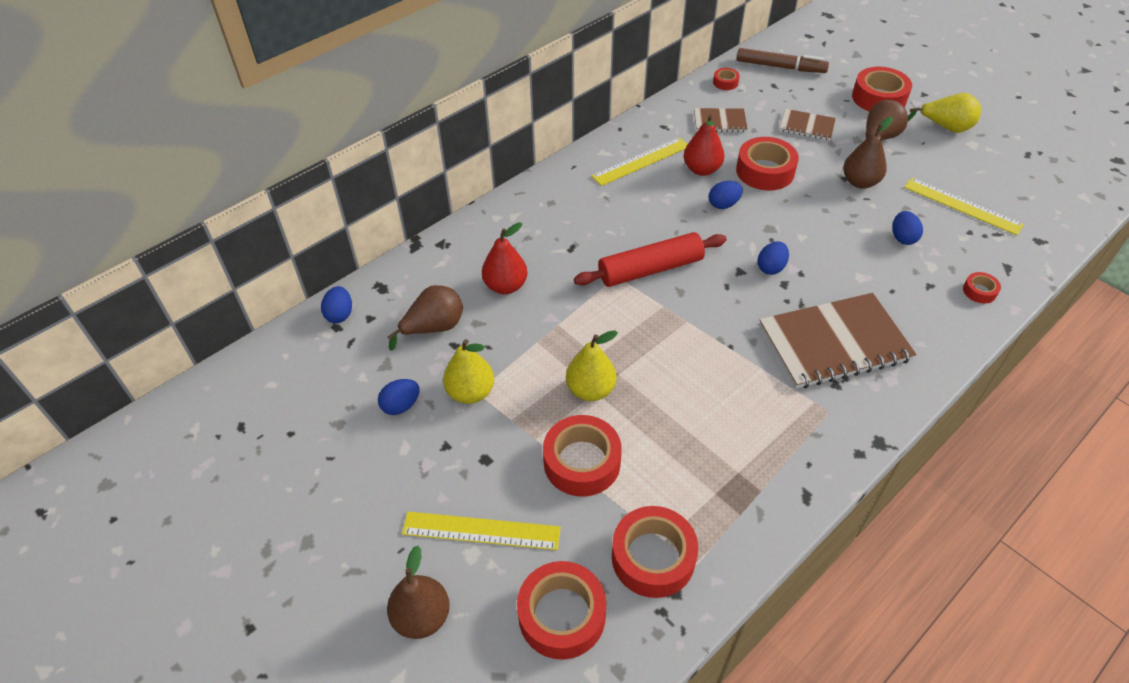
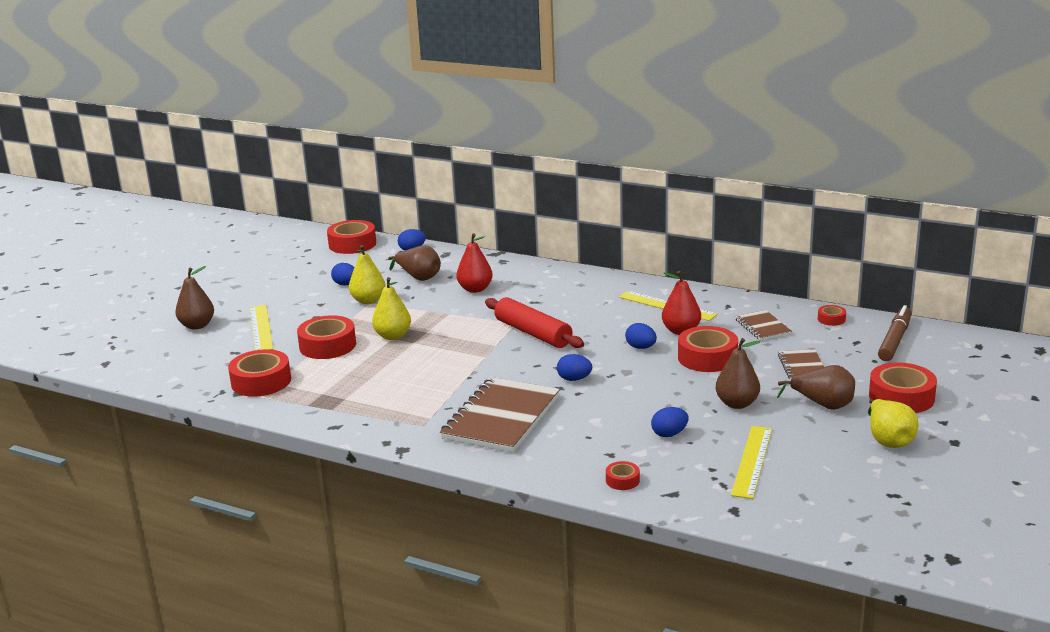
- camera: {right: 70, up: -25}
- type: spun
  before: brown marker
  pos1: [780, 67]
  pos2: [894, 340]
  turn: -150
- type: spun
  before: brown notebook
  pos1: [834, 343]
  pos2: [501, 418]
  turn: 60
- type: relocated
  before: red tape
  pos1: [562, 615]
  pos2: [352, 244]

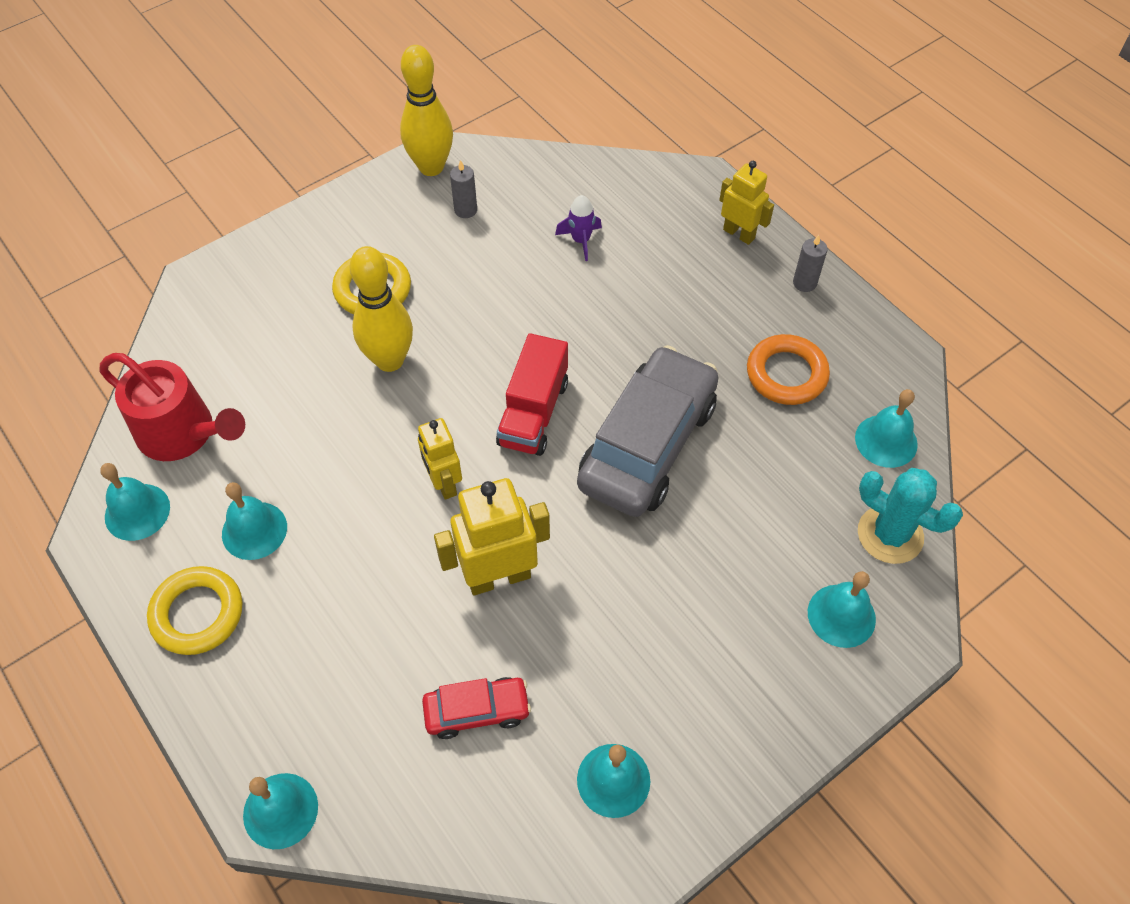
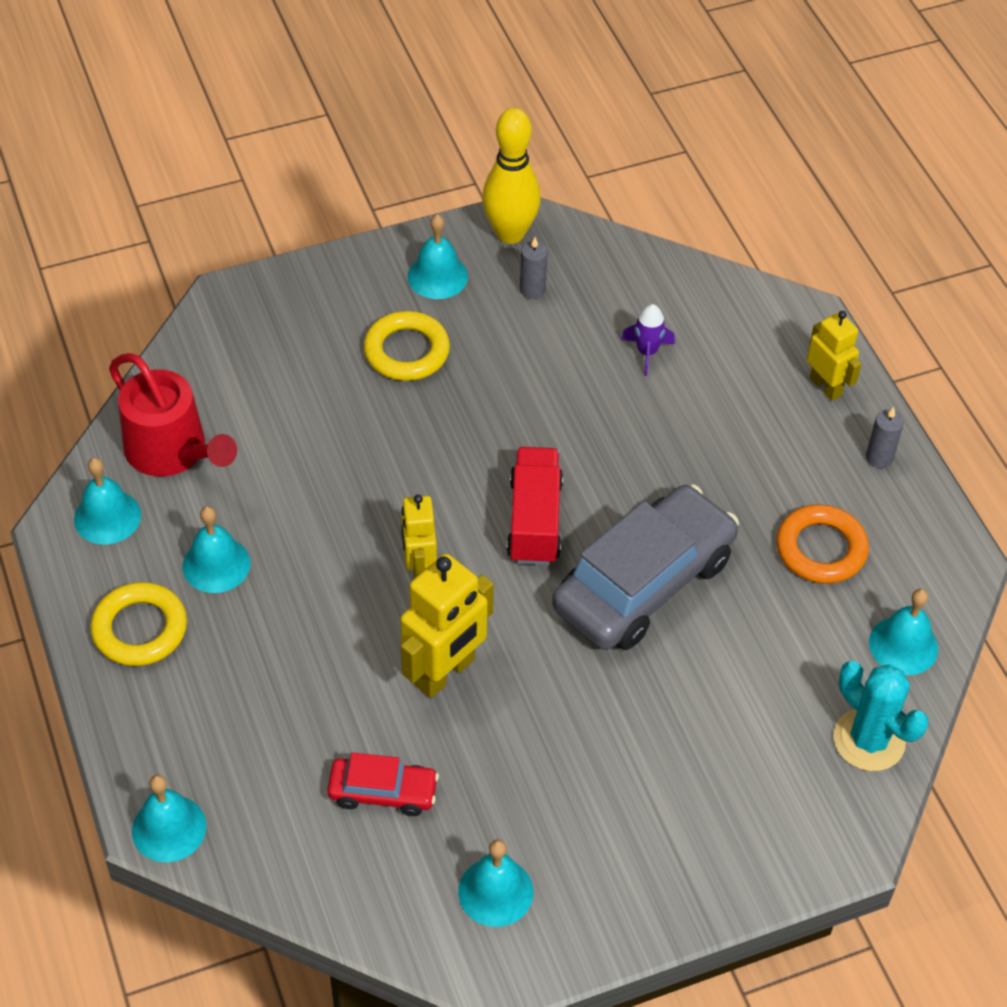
- camera: {right: 15, up: -5}
- type: missing
  before: yellow bowling pin
  pos1: [389, 360]
- type: spun
  before: red truck
  pos1: [533, 413]
  pos2: [534, 521]
  turn: 150
- type: spun
  before: yellow robot
  pos1: [498, 577]
  pos2: [445, 673]
  turn: 135
- type: relocated
  before: turquoise bell
  pos1: [841, 615]
  pos2: [437, 276]

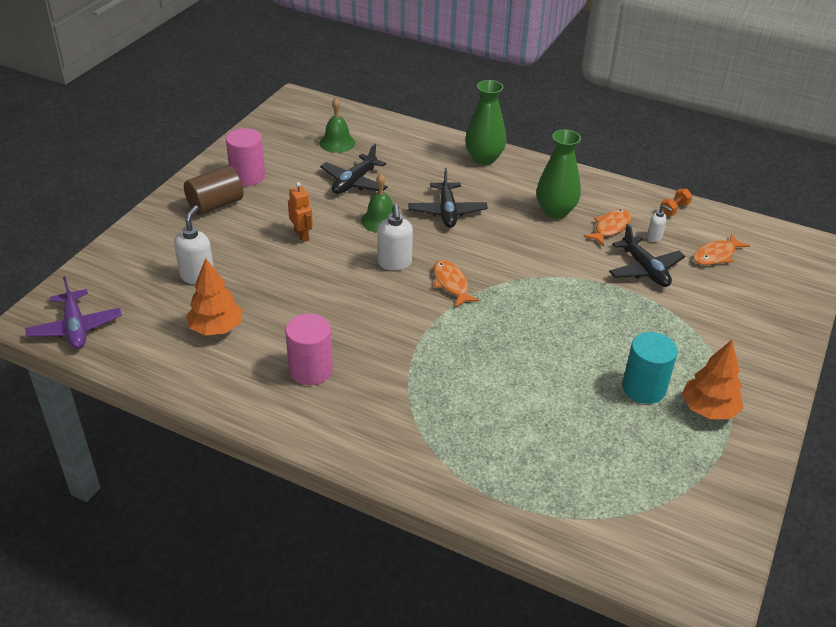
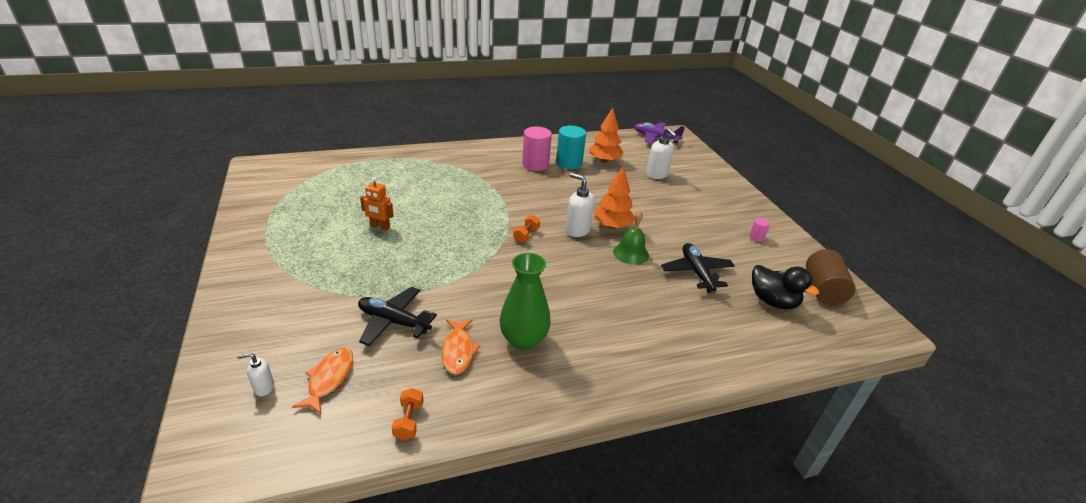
- camera: {right: 135, up: -5}
- type: missing
  before: green vase
  pos1: [484, 158]
- type: exchanged
  before: green bell
  after: black duck
  pos1: [337, 143]
  pos2: [772, 301]
- type: size
  before: pink cylinder
  pos1: [247, 176]
  pos2: [756, 237]
  scale: 0.47
- type: relocated
  before: brown cylinder
  pos1: [215, 205]
  pos2: [823, 290]
- type: missing
  before: black plane
  pos1: [447, 212]
- type: relocated
  before: orange robot
  pos1: [302, 235]
  pos2: [380, 227]
- type: relocated
  before: white soap dispenser
  pos1: [654, 237]
  pos2: [264, 388]
- type: exchanged
  before: orange fish
  after: orange dumbbell
  pos1: [451, 284]
  pos2: [526, 235]
- type: relocated
  before: turquoise cylinder
  pos1: [644, 388]
  pos2: [569, 163]
- type: relocated
  before: orange tree
  pos1: [708, 409]
  pos2: [612, 226]

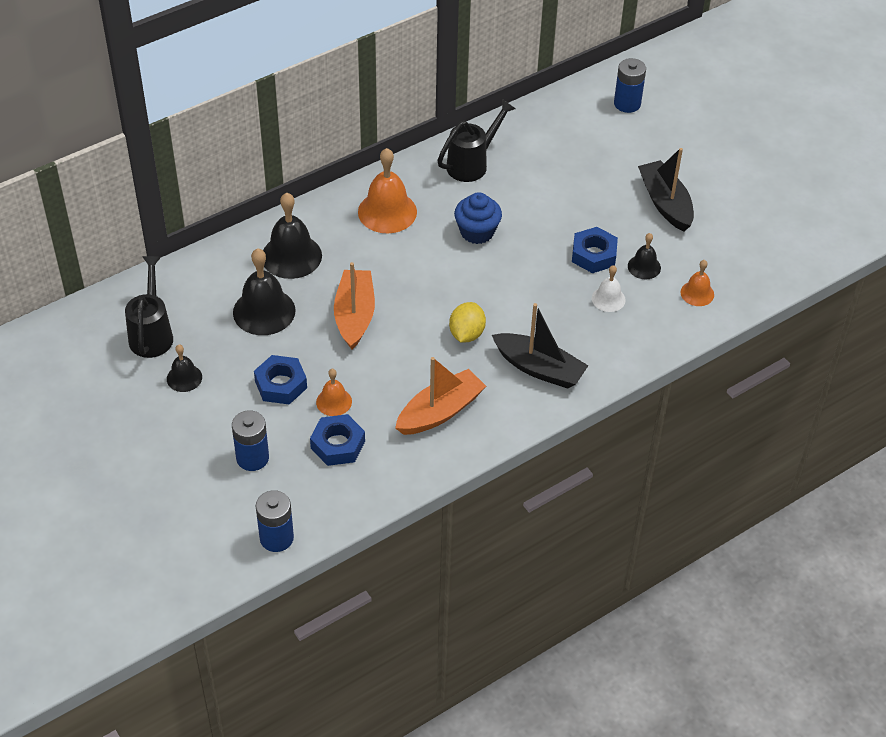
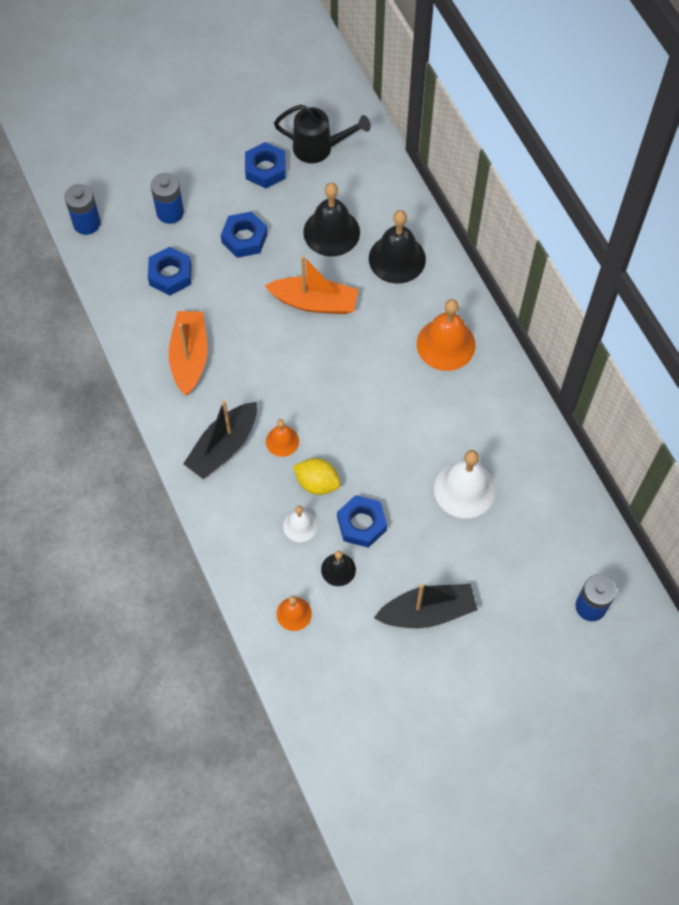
- camera: {right: 100, up: 15}
- type: missing
  before: black watering can
  pos1: [472, 164]
- type: missing
  before: blue cupcake
  pos1: [477, 232]
- type: relocated
  before: yellow lemon
  pos1: [466, 334]
  pos2: [317, 483]
- type: exchanged
  before: black bell
  after: blue nut
  pos1: [184, 378]
  pos2: [265, 169]
- type: spun
  before: orange boat
  pos1: [440, 411]
  pos2: [189, 357]
  turn: -150
- type: relocated
  before: orange bell
  pos1: [334, 401]
  pos2: [282, 441]
- type: appeared
  after: white bell
  pos2: [464, 489]

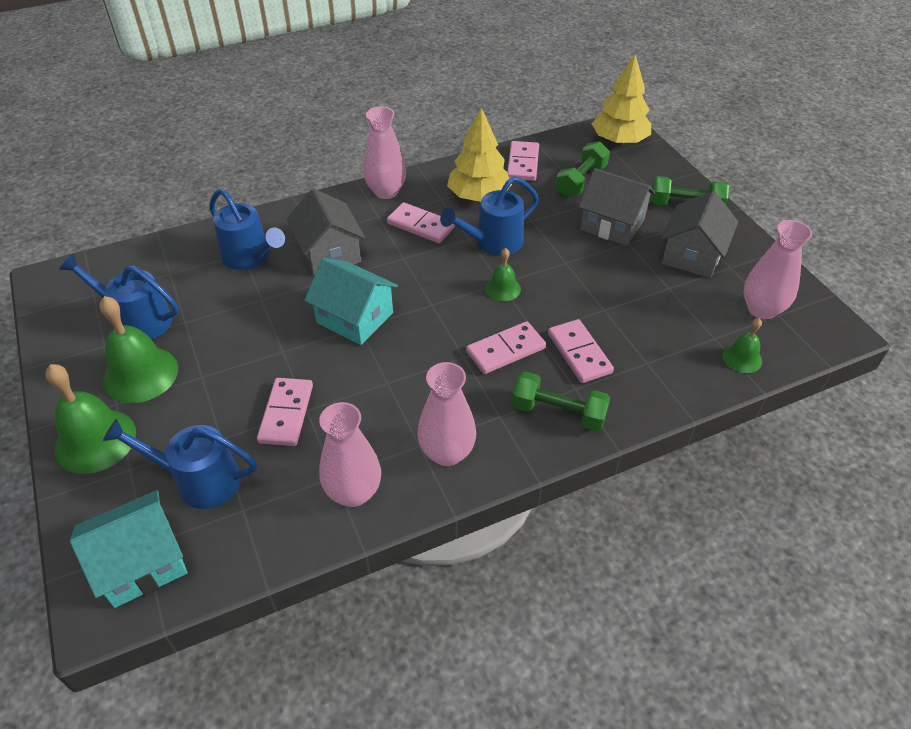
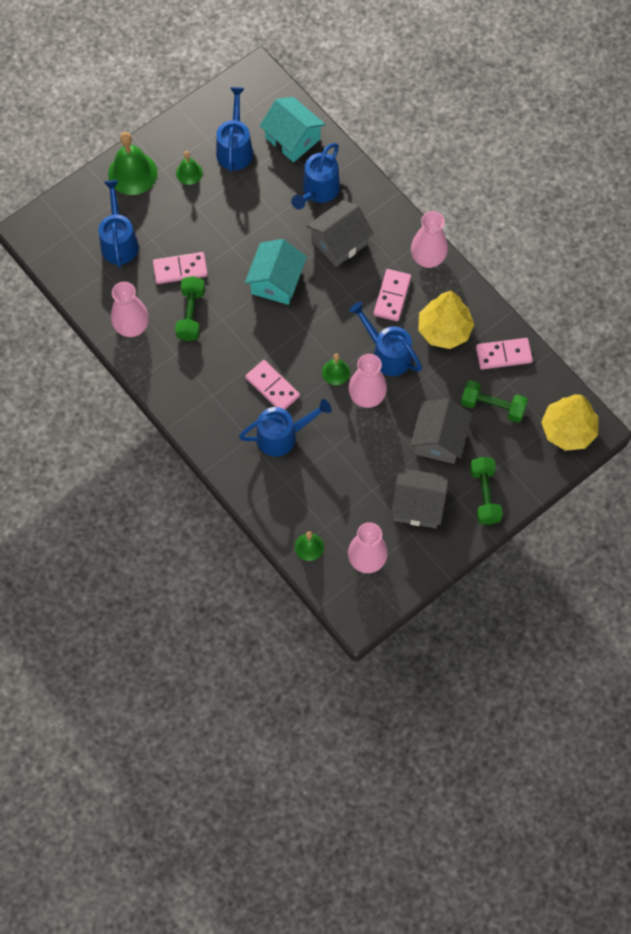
- camera: {right: 75, up: 20}
- type: size
  before: green bell
  pos1: [141, 374]
  pos2: [189, 173]
  scale: 0.54
- type: exchanged
  before: pink domino
  after: blue watering can
  pos1: [579, 353]
  pos2: [283, 436]
- type: relocated
  before: pink vase
  pos1: [447, 453]
  pos2: [367, 397]
- type: relocated
  before: green dumbbell
  pos1: [558, 413]
  pos2: [191, 314]
- type: relocated
  before: turquoise house
  pos1: [142, 563]
  pos2: [292, 138]

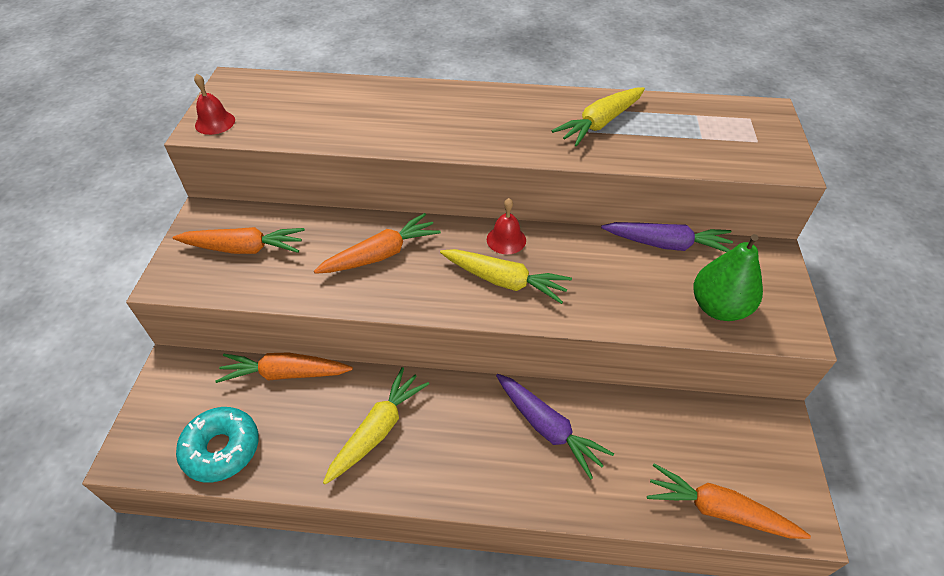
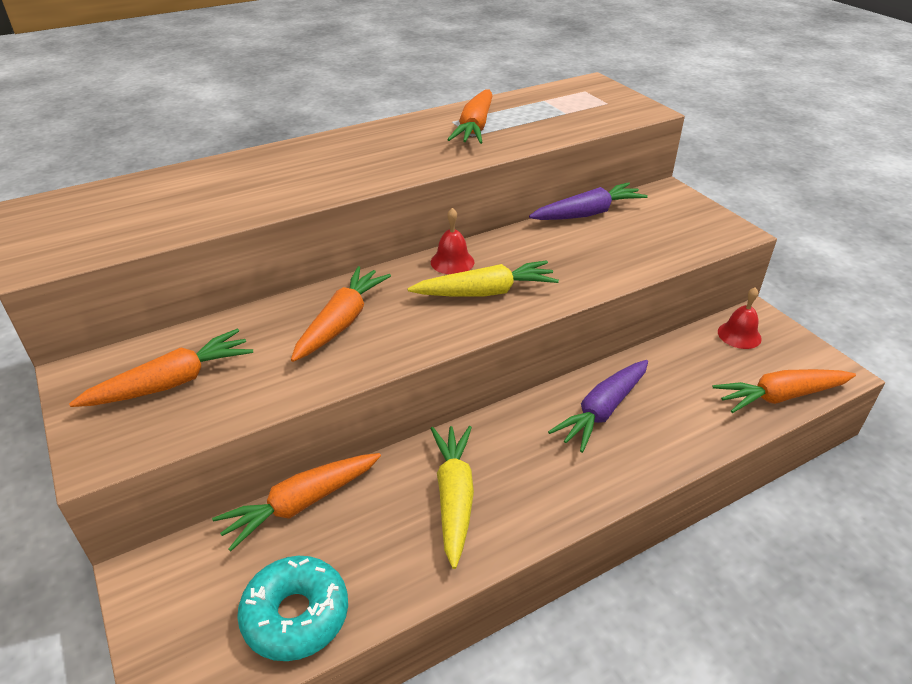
- camera: {right: -35, up: -10}
- type: relocated
  before: red bell
  pos1: [215, 122]
  pos2: [739, 335]
- type: colour
  before: yellow carrot
  after: orange carrot
  pos1: [600, 123]
  pos2: [475, 127]
- type: missing
  before: green pear
  pos1: [718, 307]
- type: spun
  before: purple carrot
  pos1: [547, 428]
  pos2: [603, 410]
  turn: 120

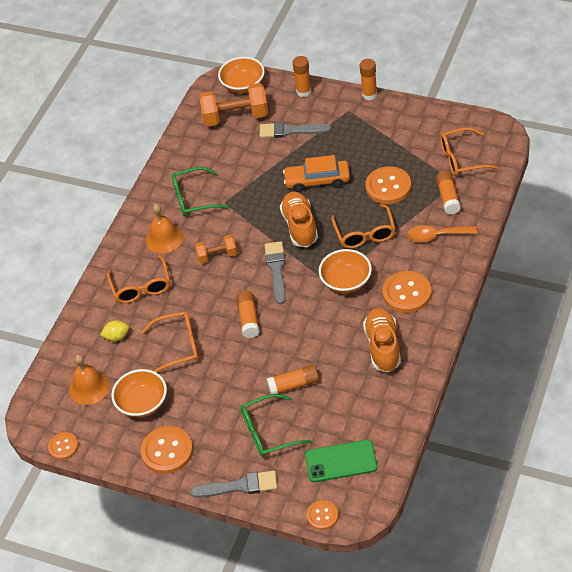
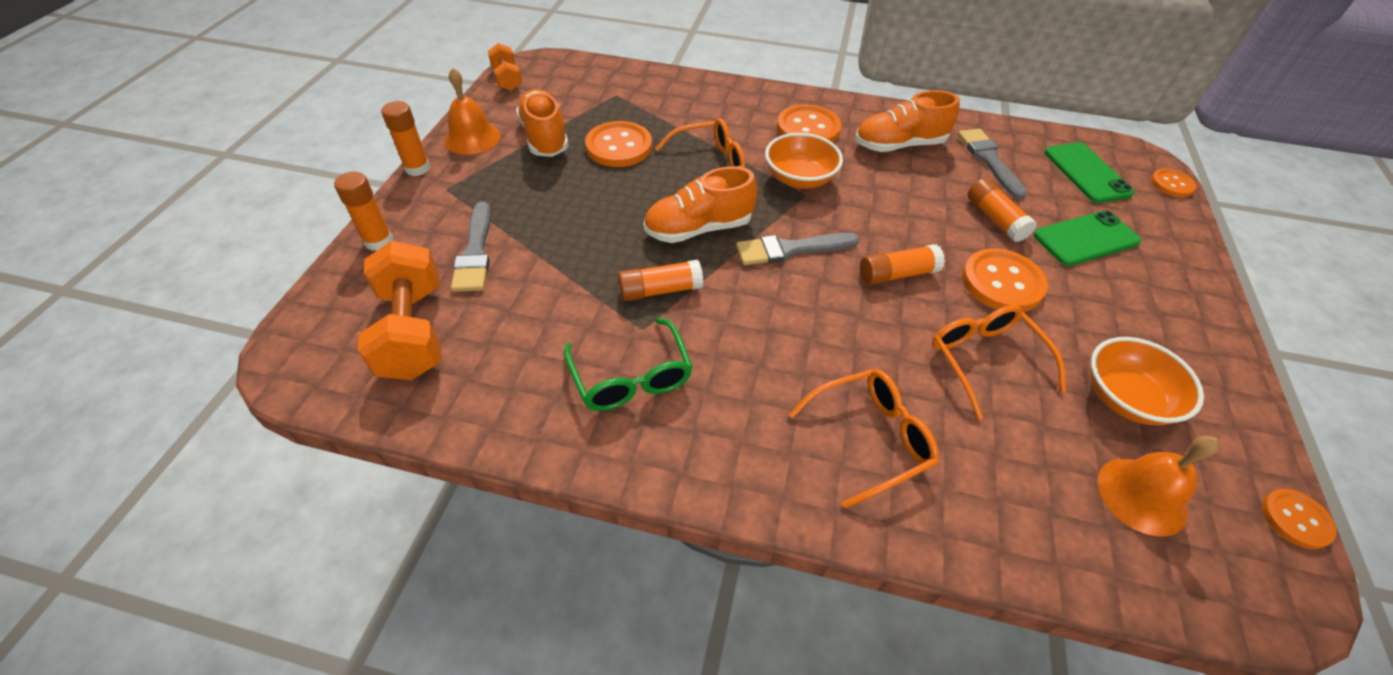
- camera: {right: -105, up: 0}
- type: missing
  before: orange bowl
  pos1: [243, 85]
- type: missing
  before: orange glasses
  pos1: [462, 158]
- type: missing
  before: orange car
  pos1: [317, 181]
- type: relocated
  before: orange glue stick
  pos1: [448, 197]
  pos2: [660, 290]
- type: relocated
  before: orange bell
  pos1: [164, 238]
  pos2: [472, 138]
- type: missing
  before: orange spoon
  pos1: [436, 236]
- type: relocated
  before: orange dumbbell
  pos1: [217, 255]
  pos2: [507, 79]
- type: missing
  before: yellow lemon
  pos1: [116, 337]
- type: exchanged
  before: green glasses
  after: green phone
  pos1: [268, 432]
  pos2: [1086, 239]
- type: relocated
  before: orange button
  pos1: [167, 451]
  pos2: [1002, 282]
- type: relocated
  before: grey brush
  pos1: [239, 486]
  pos2: [989, 160]
- type: appeared
  after: orange shoe
  pos2: [545, 137]

